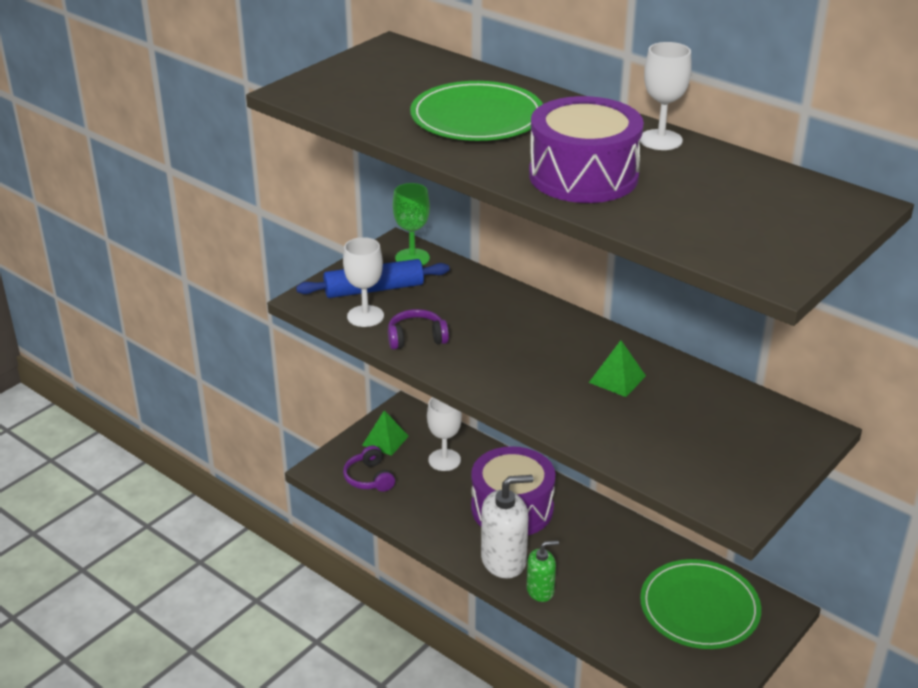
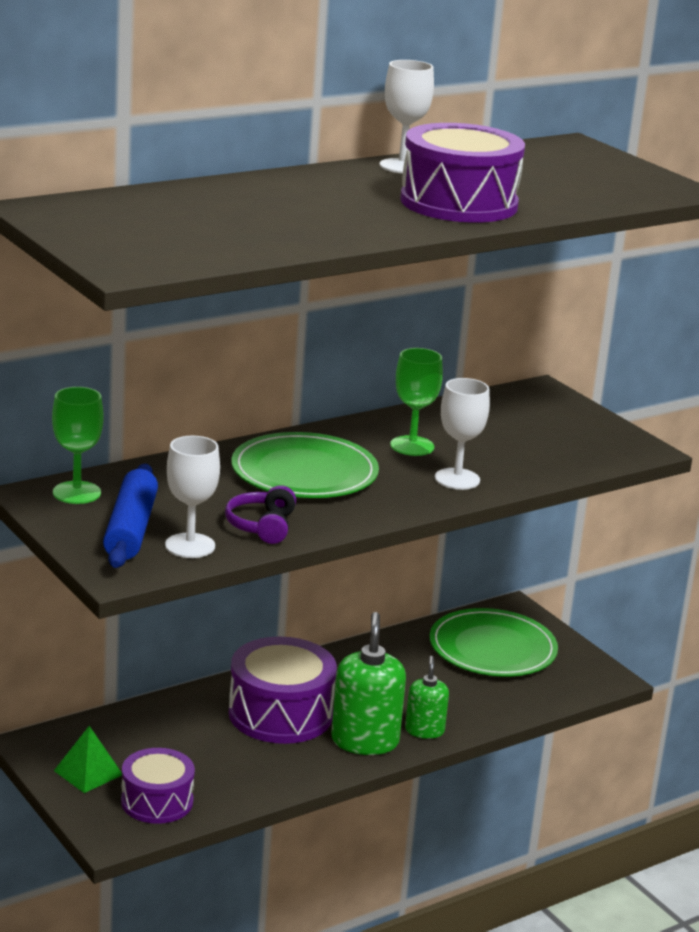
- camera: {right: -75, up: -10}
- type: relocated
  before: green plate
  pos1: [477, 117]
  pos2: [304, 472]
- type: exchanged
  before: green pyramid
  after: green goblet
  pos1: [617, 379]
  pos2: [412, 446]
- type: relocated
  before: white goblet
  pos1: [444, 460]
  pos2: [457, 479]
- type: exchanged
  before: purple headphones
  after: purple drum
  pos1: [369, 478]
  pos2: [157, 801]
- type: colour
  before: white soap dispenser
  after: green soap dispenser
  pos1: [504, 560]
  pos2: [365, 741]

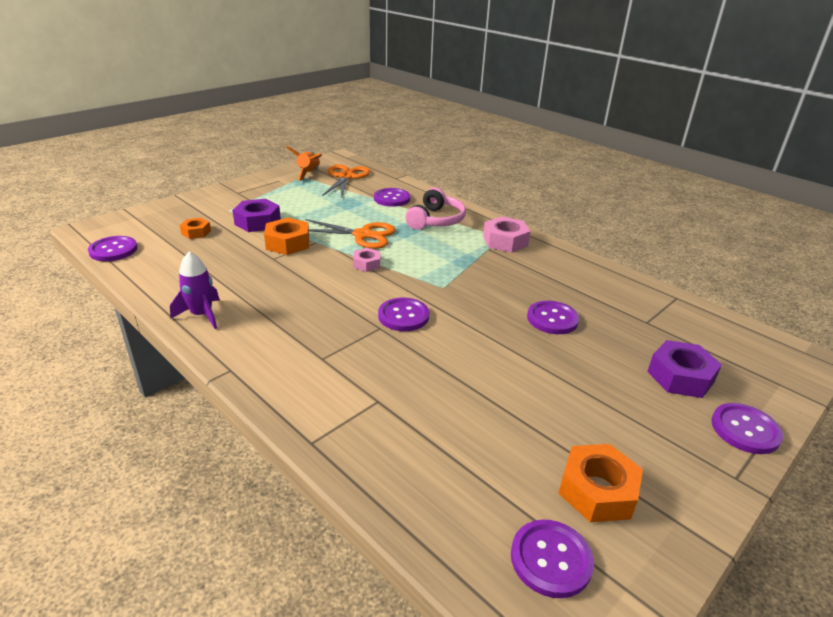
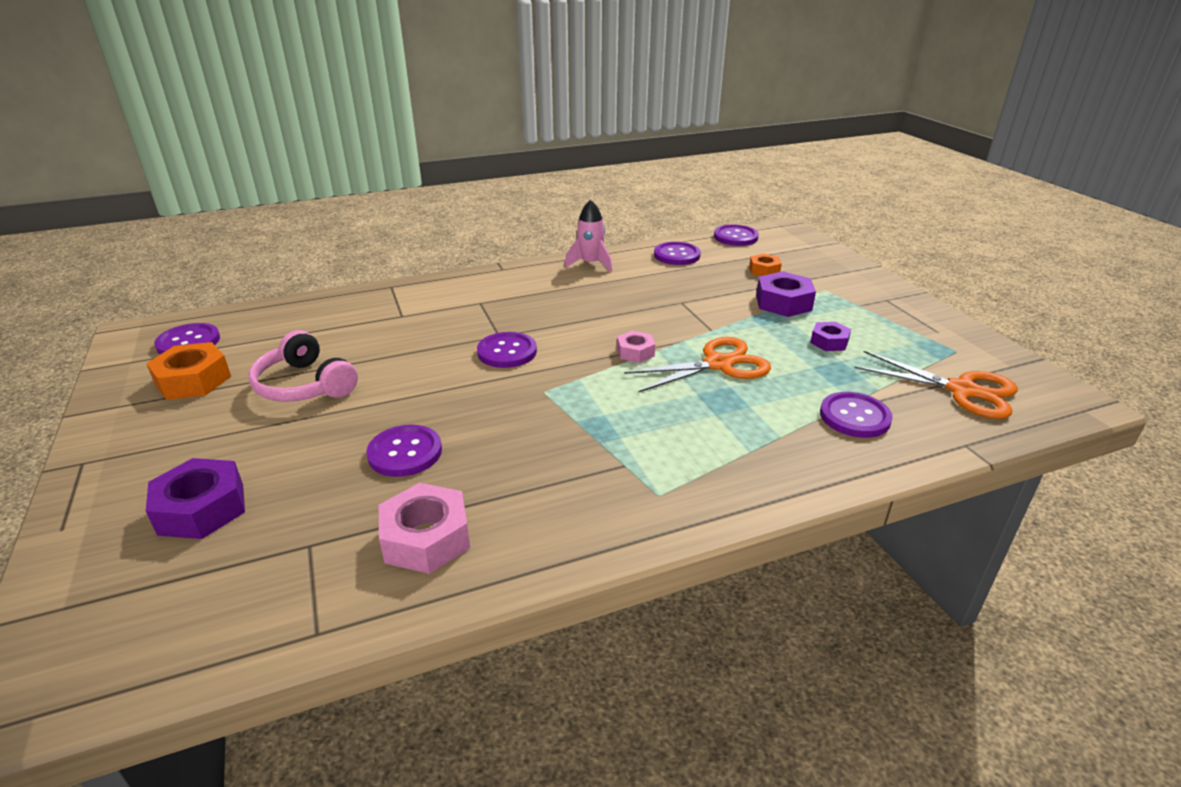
- camera: {right: 115, up: 0}
- type: missing
  before: orange rocket
  pos1: [309, 174]
- type: relocated
  before: pink headphones
  pos1: [436, 220]
  pos2: [304, 385]
- type: relocated
  before: pink nut
  pos1: [505, 241]
  pos2: [426, 538]
- type: missing
  before: orange nut
  pos1: [288, 243]
- type: spun
  before: orange scissors
  pos1: [363, 235]
  pos2: [718, 364]
  turn: -150
- type: colour
  before: purple rocket
  after: pink rocket
  pos1: [202, 315]
  pos2: [590, 264]
- type: relocated
  before: purple button
  pos1: [745, 430]
  pos2: [677, 255]
- type: appeared
  after: purple nut
  pos2: [829, 342]

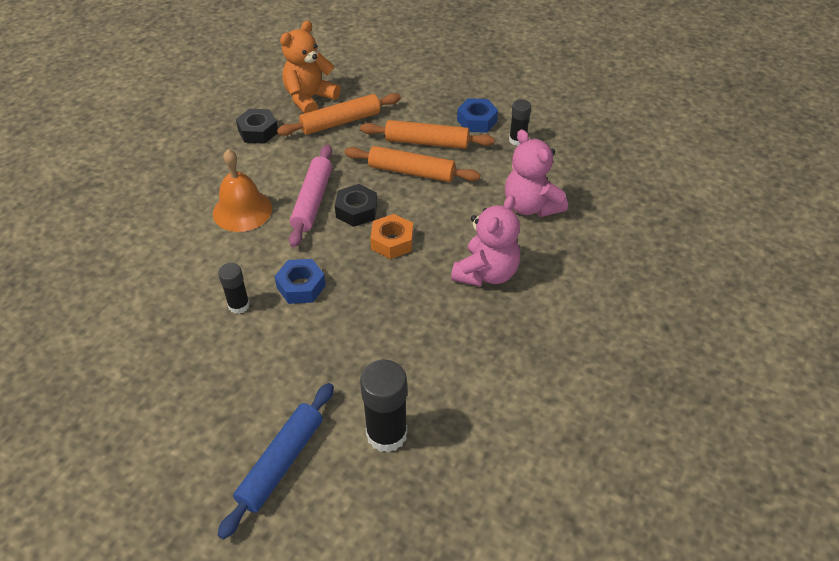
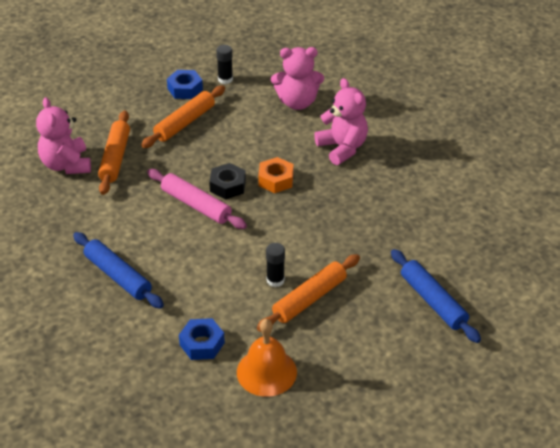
- camera: {right: -60, up: -5}
- type: colour
  before: orange teddy bear
  after: pink teddy bear
  pos1: [309, 98]
  pos2: [66, 165]
- type: missing
  before: black nut
  pos1: [258, 131]
- type: relocated
  before: orange rolling pin
  pos1: [411, 172]
  pos2: [309, 299]
- type: relocated
  before: orange bell
  pos1: [242, 210]
  pos2: [266, 372]
- type: relocated
  before: blue nut
  pos1: [301, 286]
  pos2: [202, 344]
- type: missing
  before: black glue stick
  pos1: [386, 434]
- type: appeared
  after: blue rolling pin
  pos2: [118, 276]

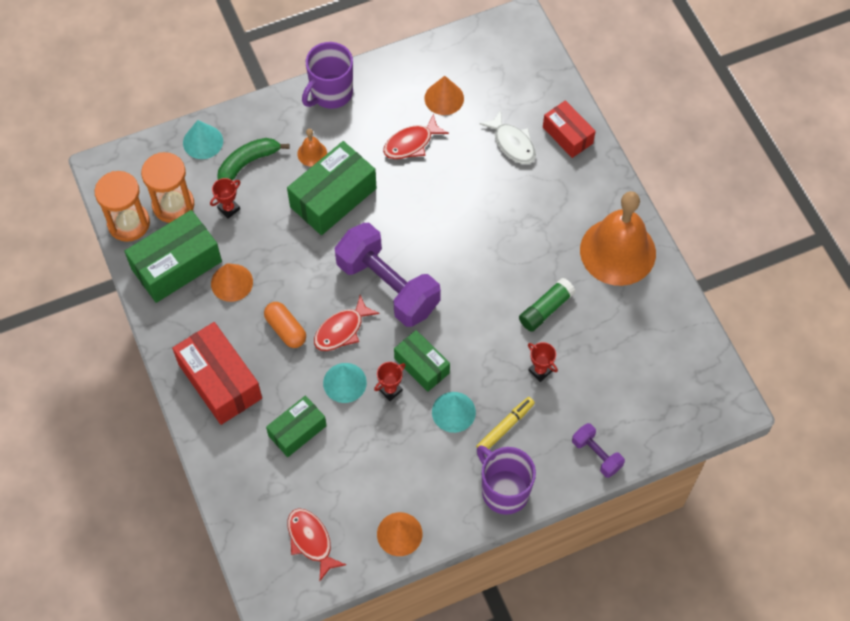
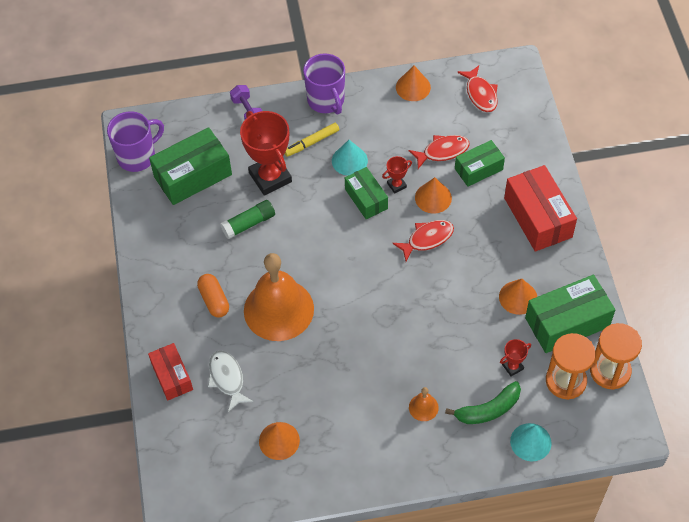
- camera: {right: -165, up: -5}
- type: relocated
  before: purple mug
  pos1: [331, 93]
  pos2: [137, 156]
- type: relocated
  before: red fish
  pos1: [411, 143]
  pos2: [442, 151]
- type: relocated
  before: green box
  pos1: [333, 198]
  pos2: [193, 175]
- type: relocated
  before: orange bell
  pos1: [617, 251]
  pos2: [278, 309]
- type: missing
  before: purple dumbbell
  pos1: [387, 286]
- type: relocated
  before: orange capsule
  pos1: [285, 329]
  pos2: [214, 300]
- type: size
  before: red trophy
  pos1: [540, 371]
  pos2: [270, 177]
  scale: 2.23
- type: colour
  before: turquoise cone
  after: orange cone
  pos1: [344, 382]
  pos2: [433, 198]

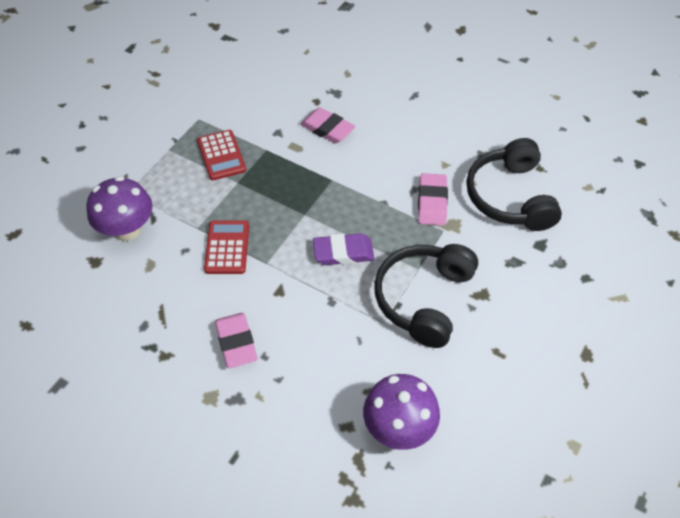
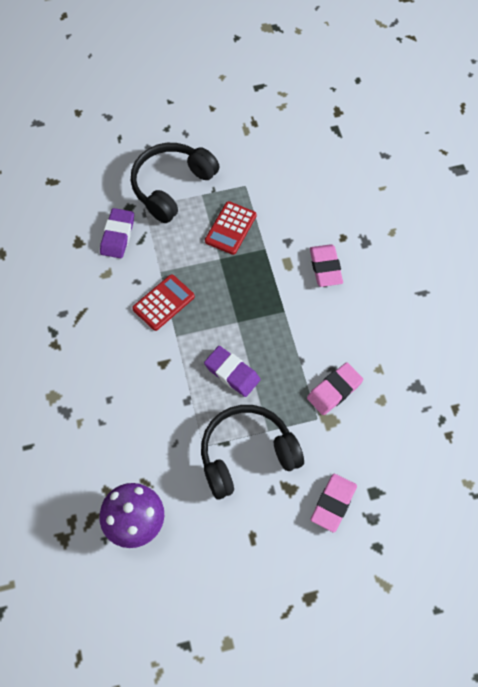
- camera: {right: 45, up: 10}
- type: relocated
  before: black headphones
  pos1: [510, 197]
  pos2: [172, 186]
- type: exchanged
  before: purple mushroom
  after: purple eraser
  pos1: [127, 229]
  pos2: [117, 235]
- type: relocated
  before: pink eraser
  pos1: [236, 342]
  pos2: [333, 504]

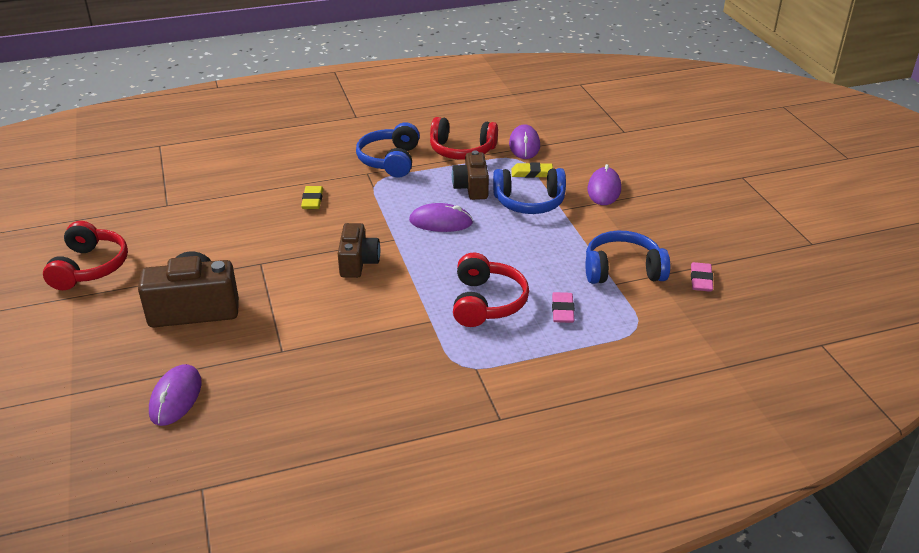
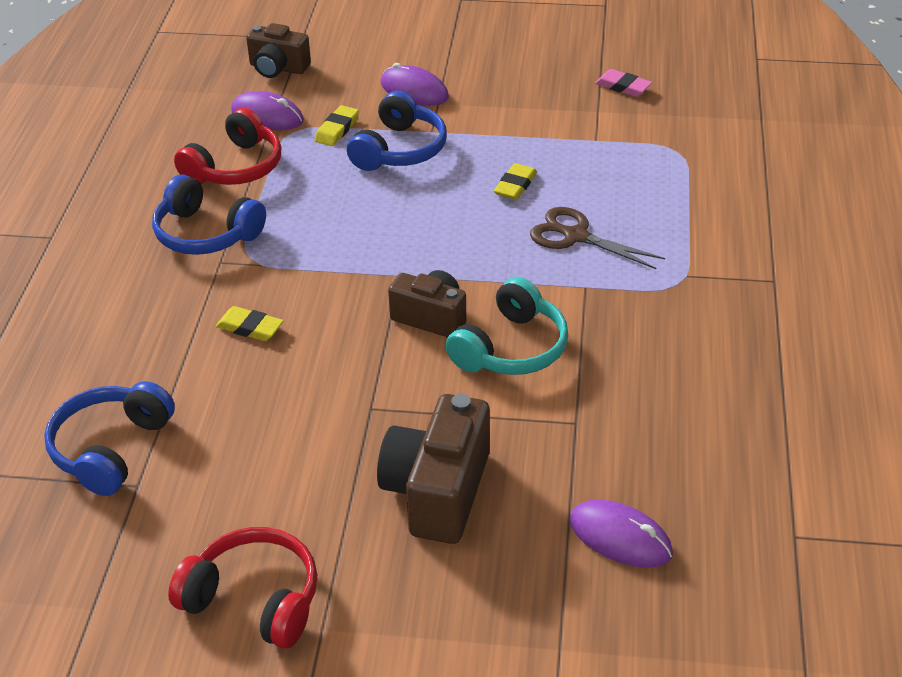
- camera: {right: -65, up: 5}
- type: relocated
  before: brown camera
  pos1: [471, 188]
  pos2: [278, 68]
- type: missing
  before: purple mouse
  pos1: [441, 222]
- type: relocated
  before: blue headphones
  pos1: [622, 270]
  pos2: [110, 449]
- type: exchanged
  before: red headphones
  after: brown scissors
  pos1: [486, 302]
  pos2: [576, 236]
- type: missing
  before: pink eraser
  pos1: [562, 310]
- type: appeared
  after: yellow eraser
  pos2: [515, 185]
- type: appeared
  after: turquoise headphones
  pos2: [511, 348]

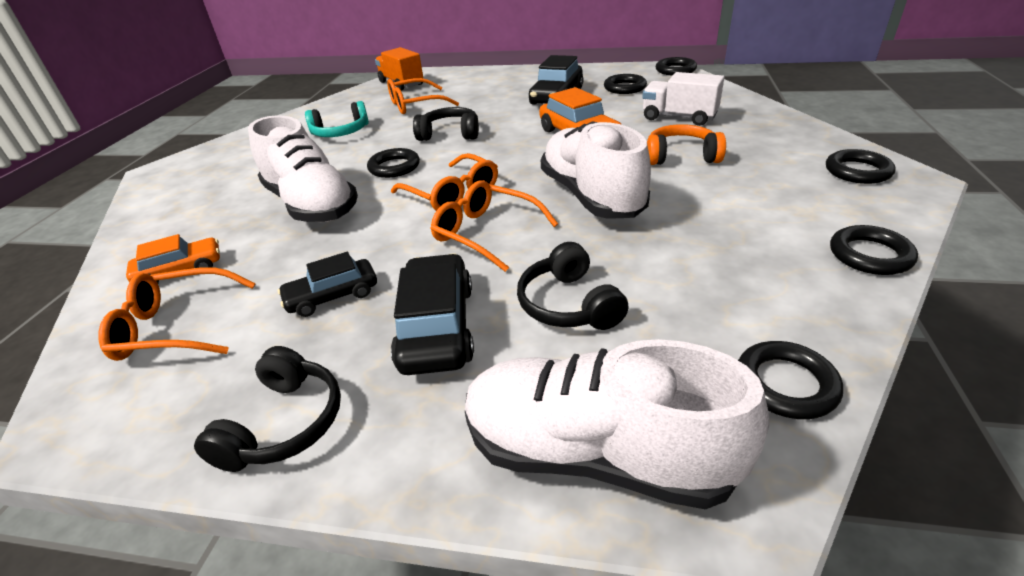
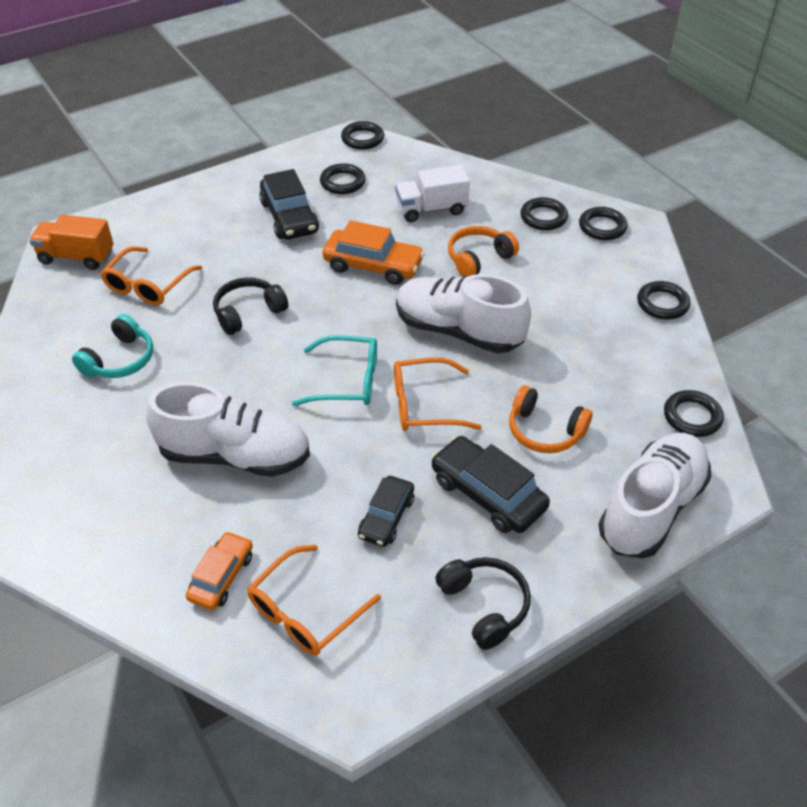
- camera: {right: -45, up: 10}
- type: relocated
  before: black ring
  pos1: [394, 167]
  pos2: [543, 217]
- type: colour
  before: orange glasses
  after: turquoise glasses
  pos1: [452, 193]
  pos2: [347, 381]
- type: colour
  before: black headphones
  after: orange headphones
  pos1: [568, 304]
  pos2: [544, 431]
- type: spun
  before: white shoe
  pos1: [596, 454]
  pos2: [651, 508]
  turn: 150

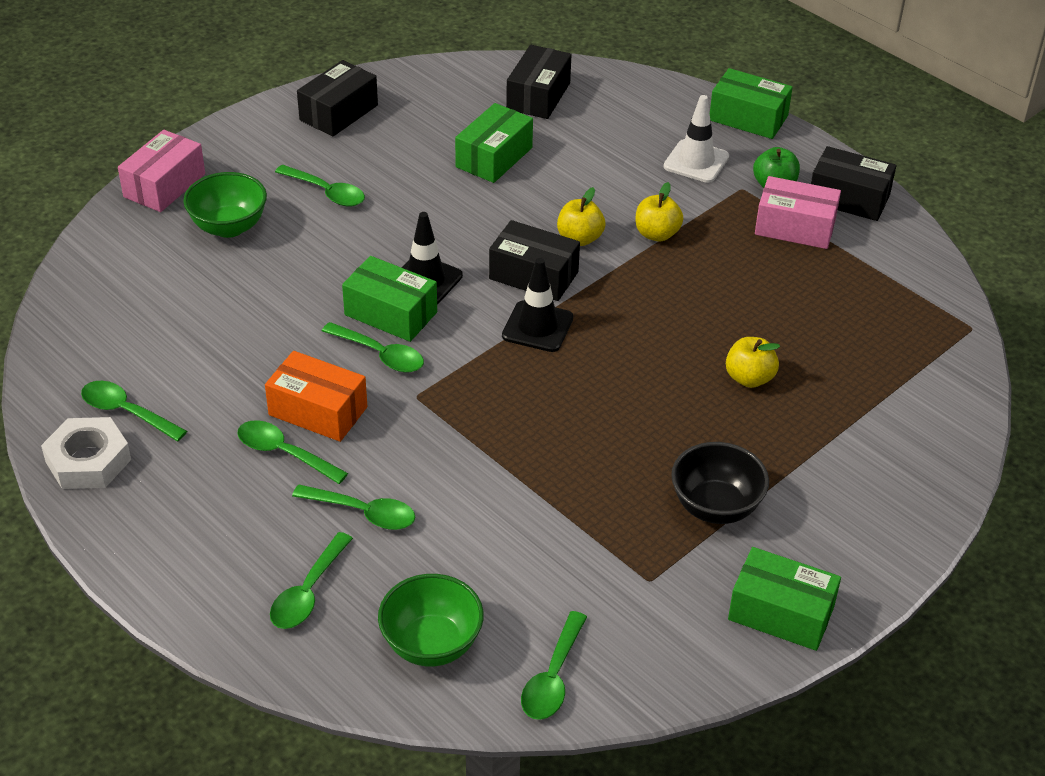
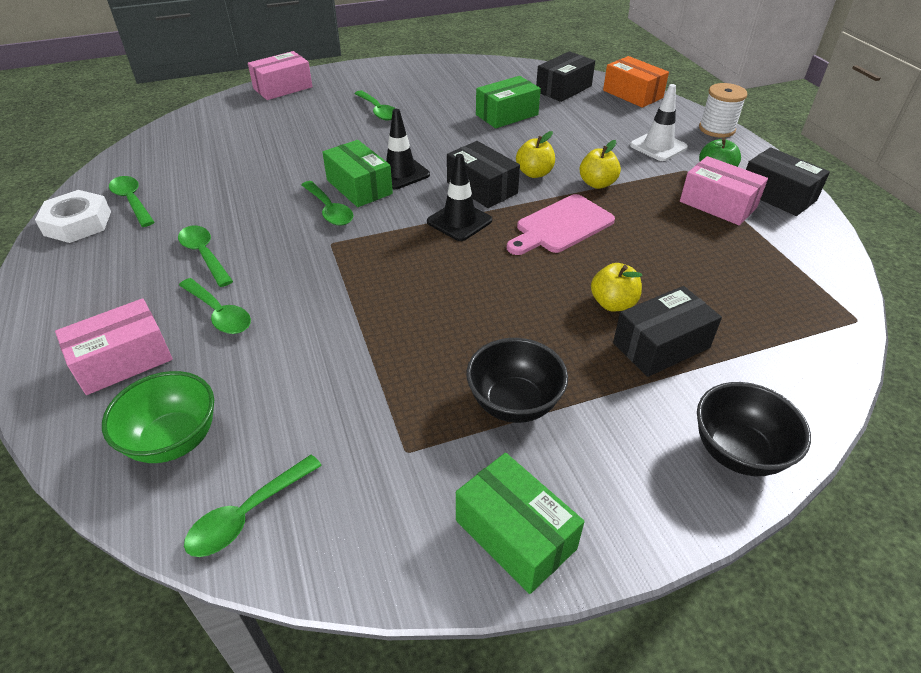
- camera: {right: 25, up: 0}
- type: relocated
  before: black box
  pos1: [339, 113]
  pos2: [661, 345]
- type: exchanged
  before: green box
  after: white spool
  pos1: [748, 118]
  pos2: [717, 129]
- type: missing
  before: green bowl
  pos1: [229, 227]
- type: relocated
  before: orange box
  pos1: [318, 411]
  pos2: [632, 94]
- type: exchanged
  before: green spoon
  after: pink box
  pos1: [308, 592]
  pos2: [123, 360]
- type: appeared
  after: pink cutting board
  pos2: [561, 226]
- type: appeared
  after: black bowl
  pos2: [738, 452]

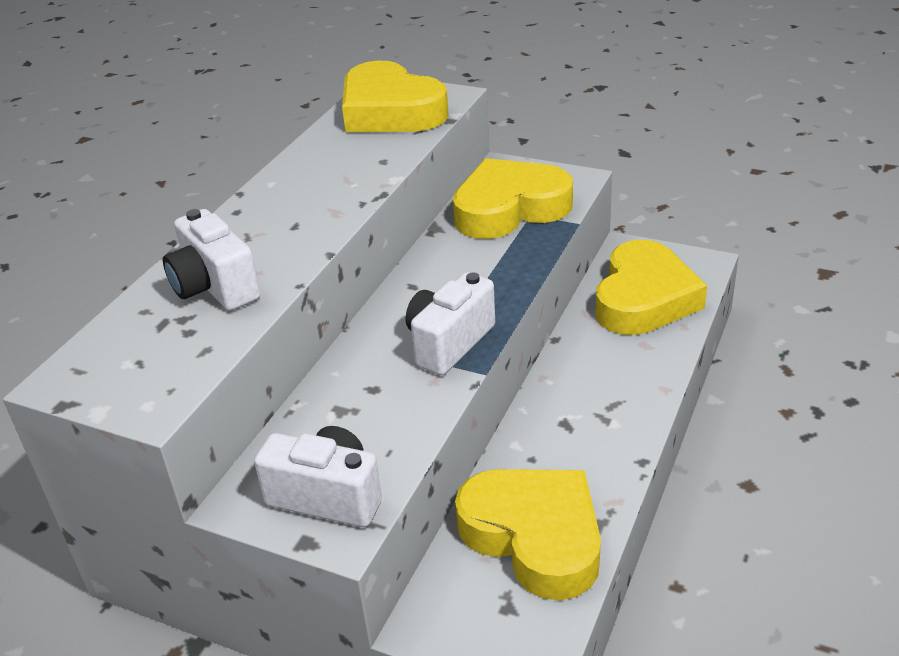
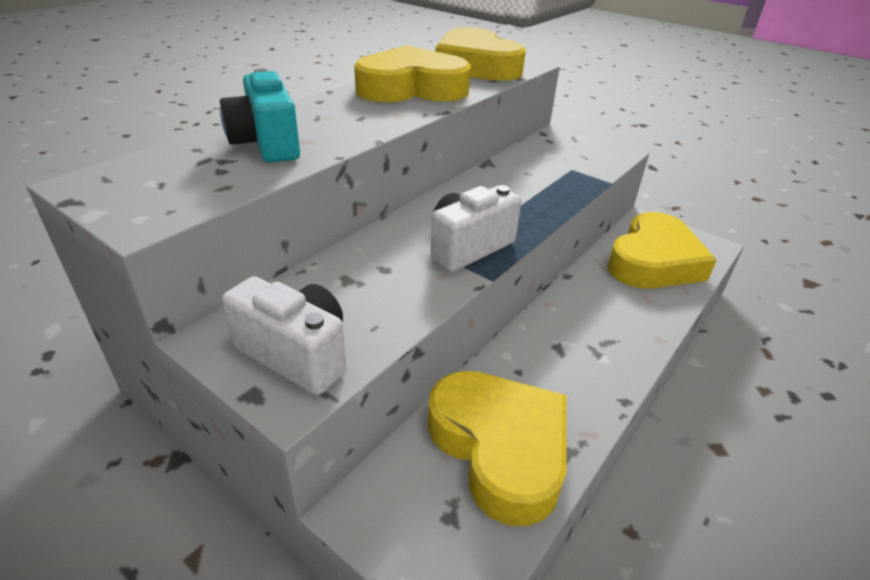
- camera: {right: 10, up: 0}
- type: relocated
  before: yellow heart
  pos1: [509, 208]
  pos2: [411, 88]
- type: colour
  before: white camera
  after: turquoise camera
  pos1: [215, 287]
  pos2: [266, 144]

